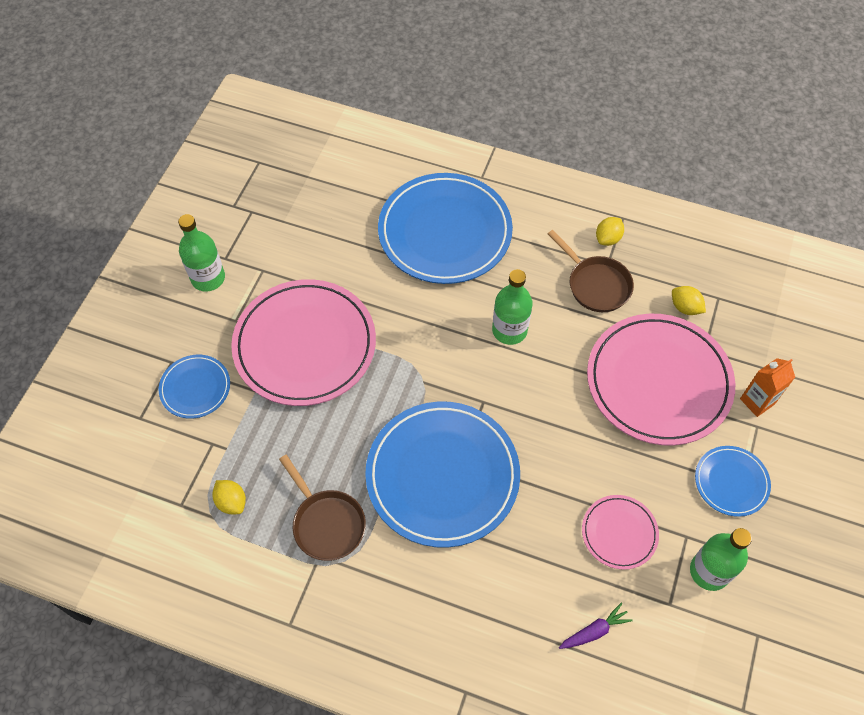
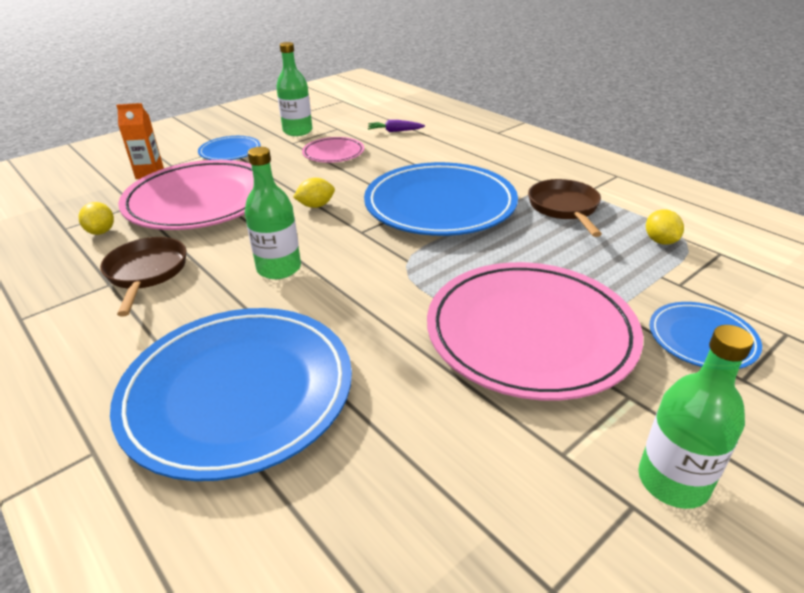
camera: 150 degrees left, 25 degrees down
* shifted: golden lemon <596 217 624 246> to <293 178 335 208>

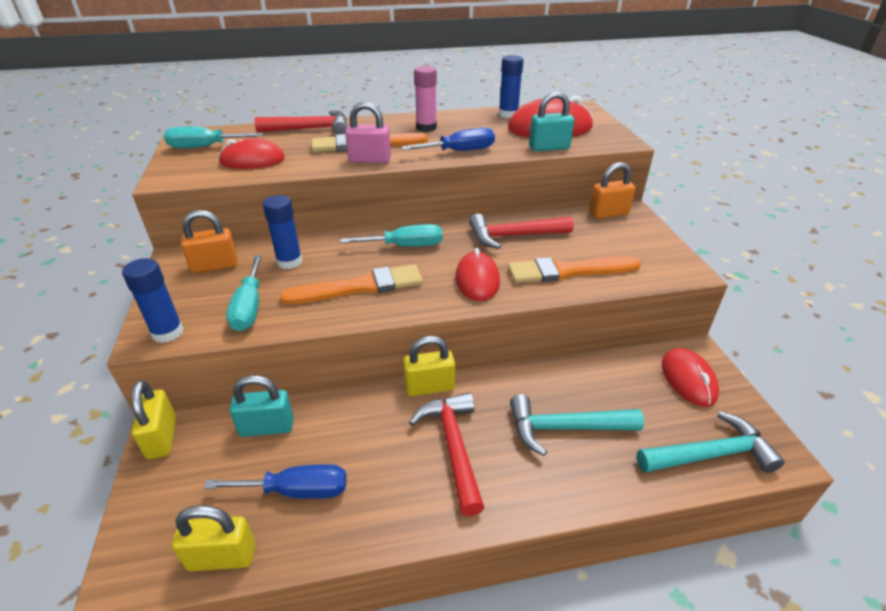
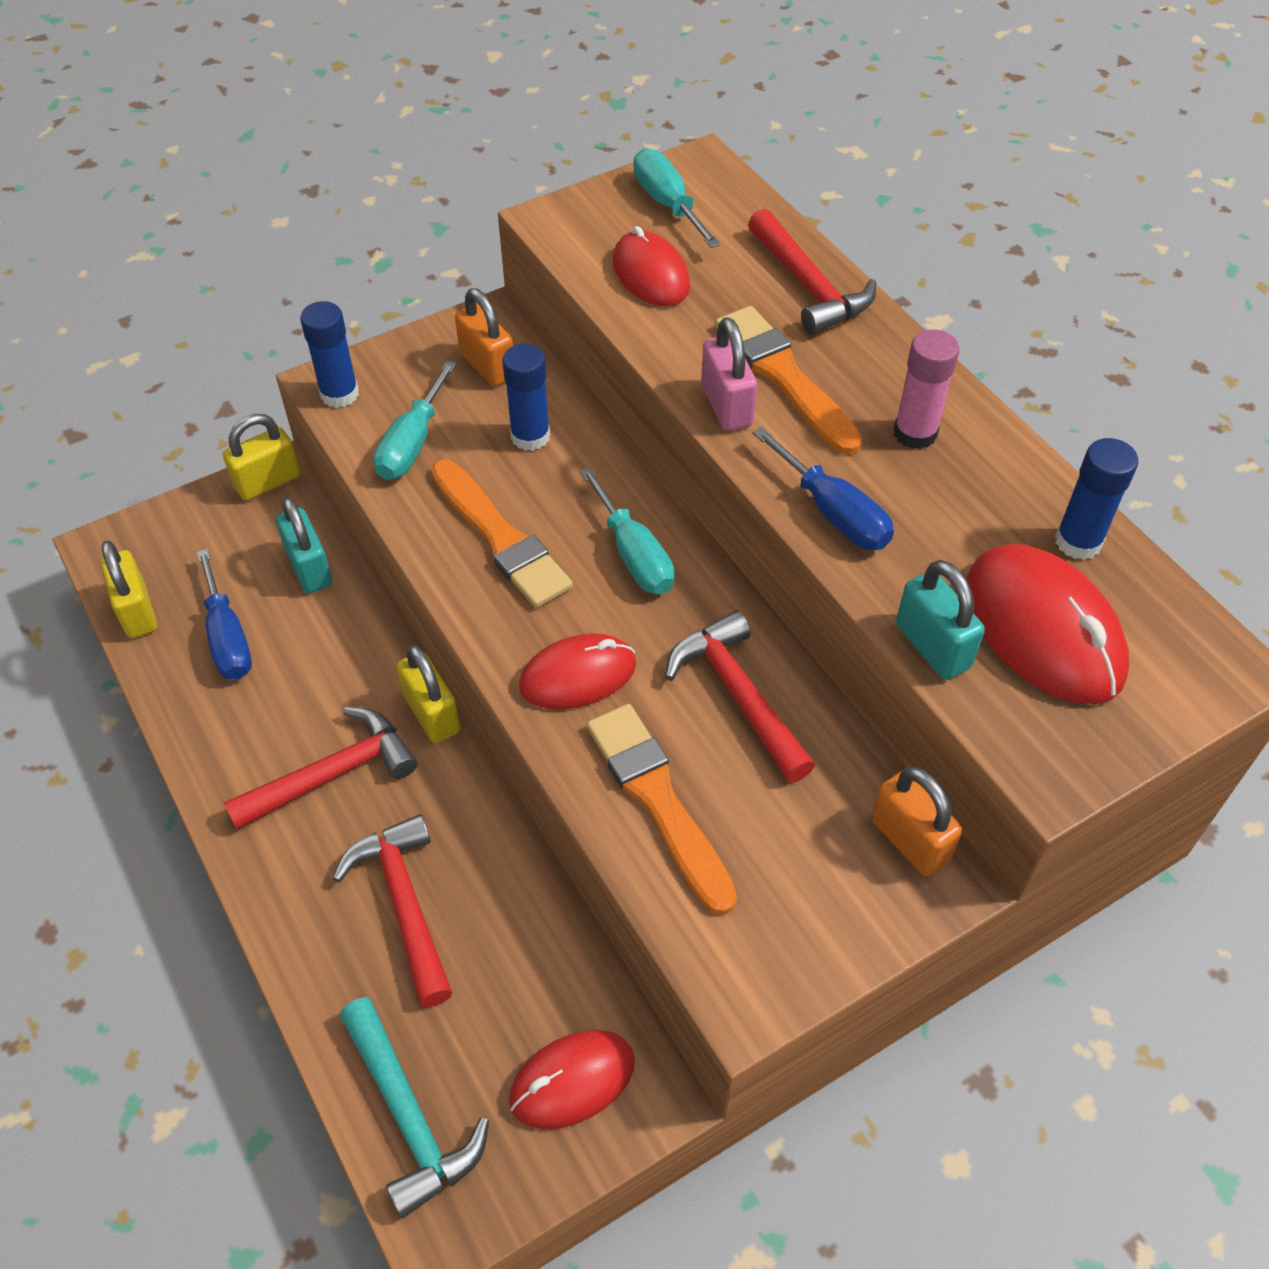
camera: 70 degrees right, 15 degrees up
* rotated: turquoise hand screwdriver <226 255 262 331> = <373 361 457 480> 45 degrees counterclockwise
* repainted: turquoise carpenter's hammer <510 394 644 456> to red carpenter's hammer <333 814 452 1007>

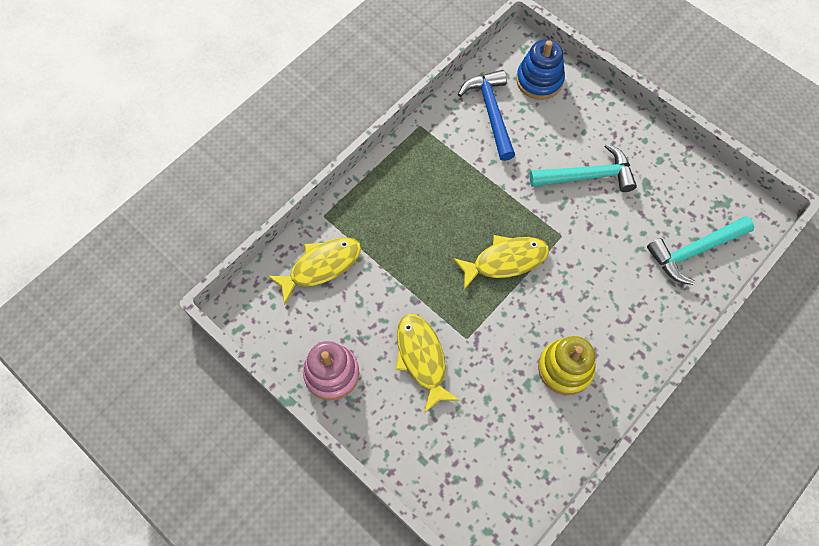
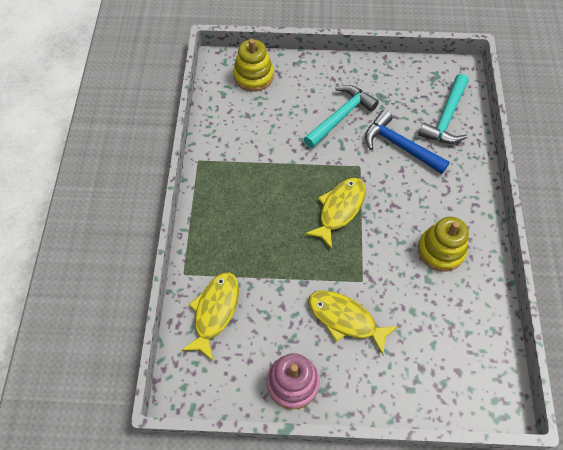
camera: 40 degrees left, 5 degrees down
* repainted: royal blue stacking rings <516 39 565 100> to golden stacking rings <233 39 274 92>
* shifted: royal blue carpenter's hammer <458 70 515 161> to <365 110 450 174>

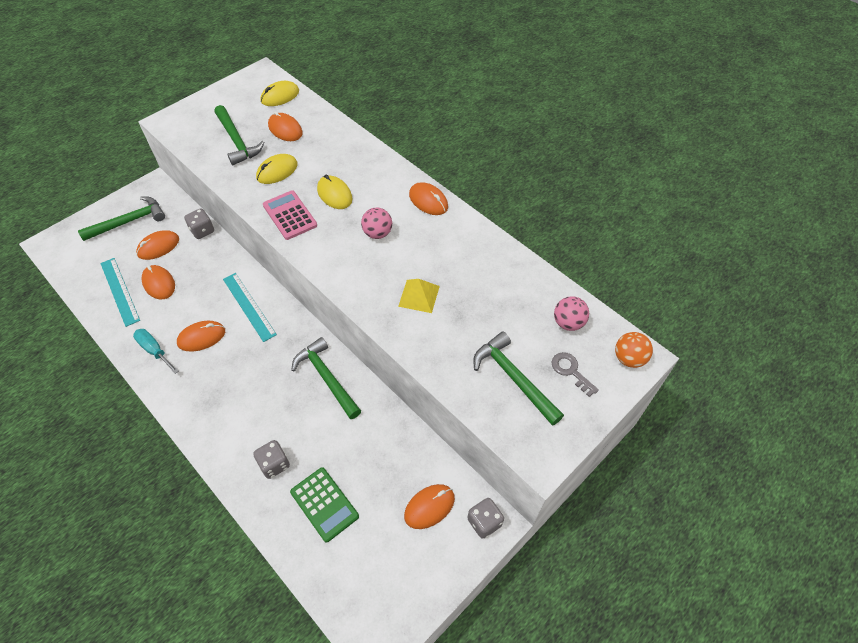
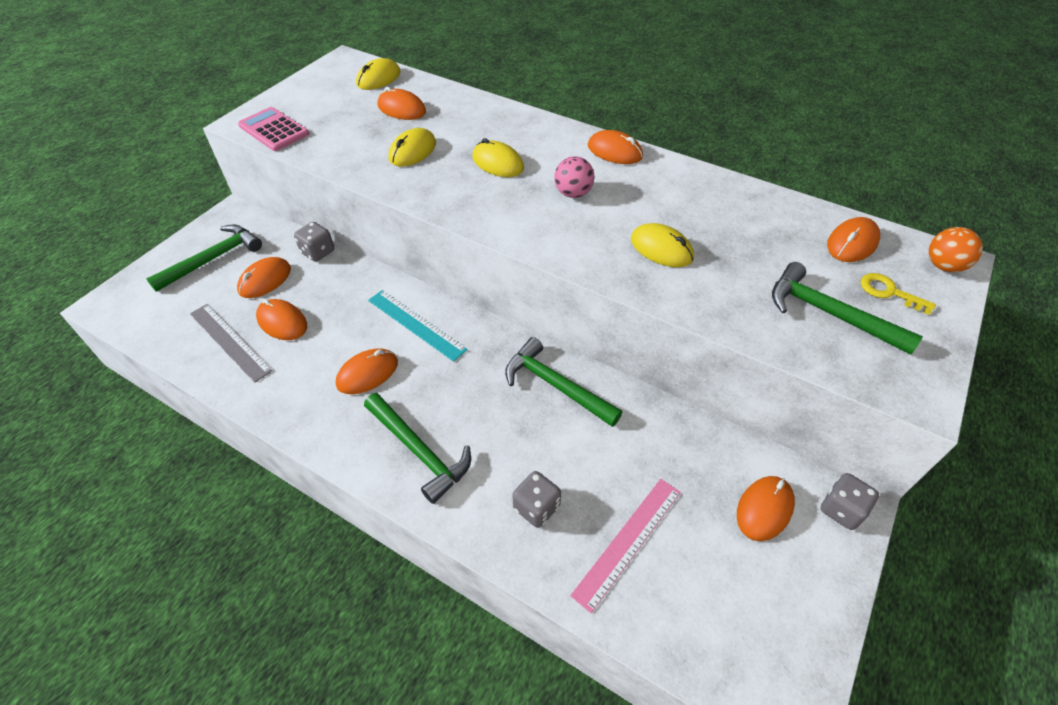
camera: 15 degrees left, 5 degrees down
* shifted: green carpenter's hammer <215 105 265 165> to <364 393 471 504>
* shifted: rosy adding machine <263 190 317 240> to <238 107 309 151>
* repainted: turquoise straightedge <100 258 140 327> to grey straightedge <190 304 273 383>
* swapped: golden pyramid shape <398 279 440 313> to golden PC mouse <631 223 694 267>
* swapped: rosy ball <554 296 589 331> to orange PC mouse <827 217 880 262>
* gone: turquoise hand screwdriver <133 329 179 374>
* repainted: grey latchkey <552 352 599 397> to golden latchkey <861 273 936 315>
* swapped: green adding machine <290 467 359 542> to rosy straightedge <570 479 681 613>

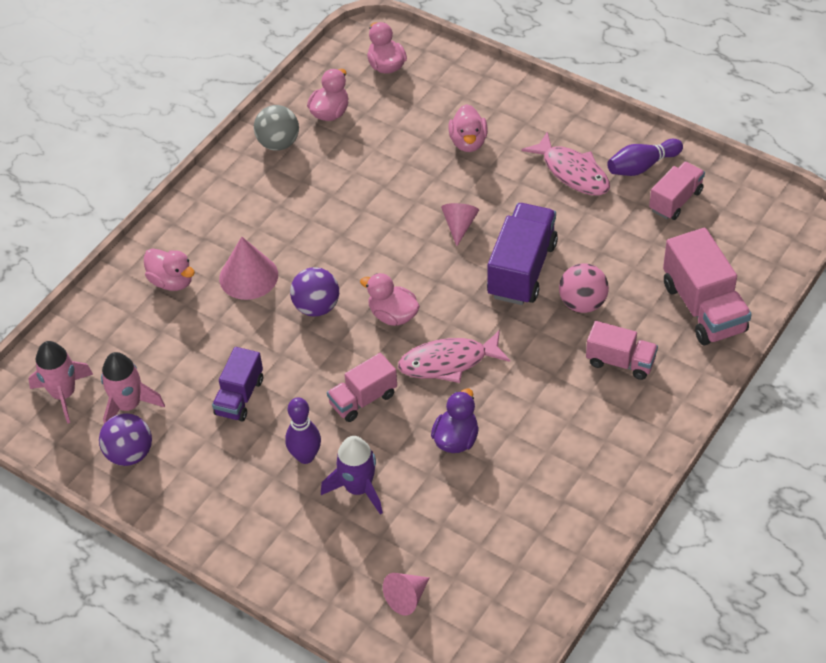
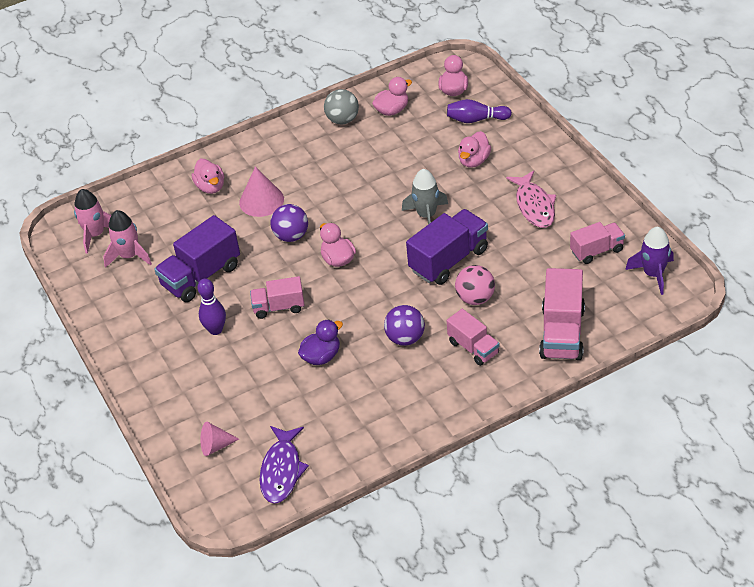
camera: 30 degrees right, 5 degrees down
* shifted: violet bowling pin <607 139 683 176> to <447 99 512 123>
* swapped: rosy solid cone <441 203 479 246> to grey toy rocket <402 169 448 224>
* gone: rosy fish <398 330 510 383>
* scaled: violet toy truck <212 347 263 421> = <154 215 240 302> x1.62
* shifted: violet ball <99 413 152 466> to <384 305 425 346>
* shifted: violet toy rocket <321 436 383 515> to <625 227 674 295>
* new: violet fish <259 426 309 504>

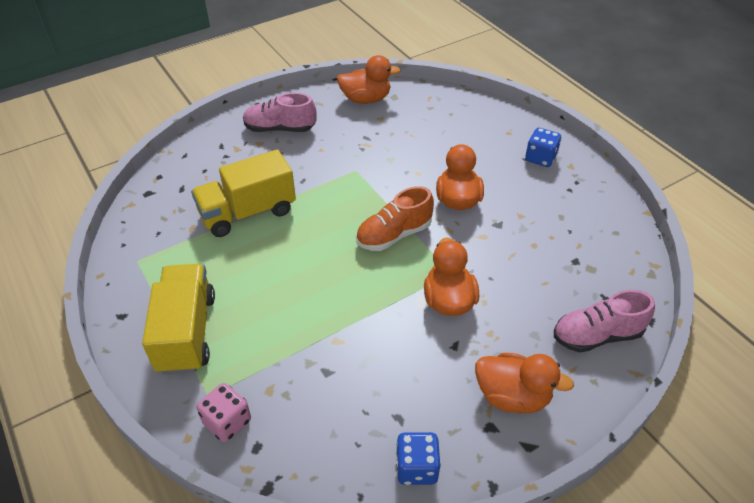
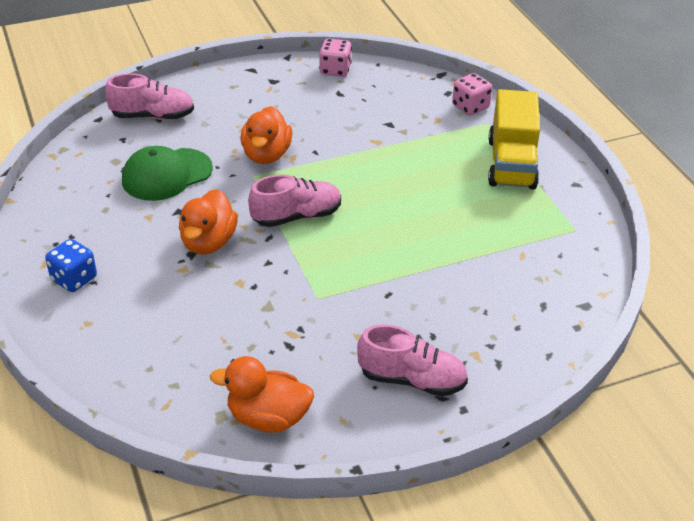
camera: 170 degrees left, 5 degrees down
* gone: golden toy truck <191 149 296 237>
* repainted: orange lace-up shoe <356 186 434 251> to rosy lace-up shoe <248 175 341 227>
* gone: orange duck <475 353 574 413>
* repainted: royal blue game die <396 432 441 485> to rosy game die <319 39 352 77>
* new: green baseball cap <122 146 213 201>

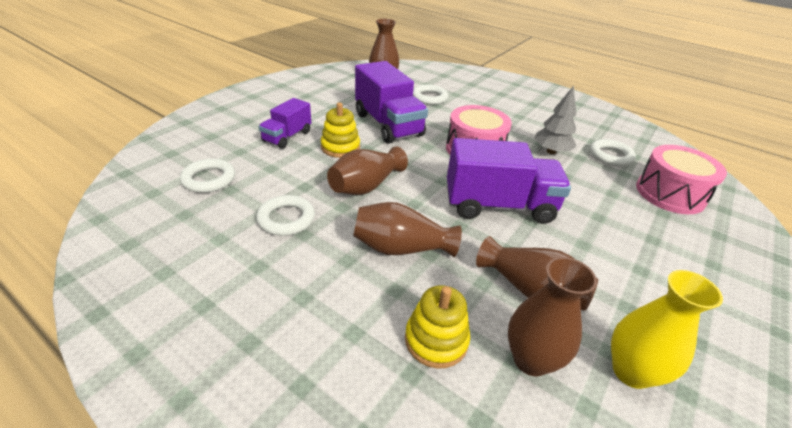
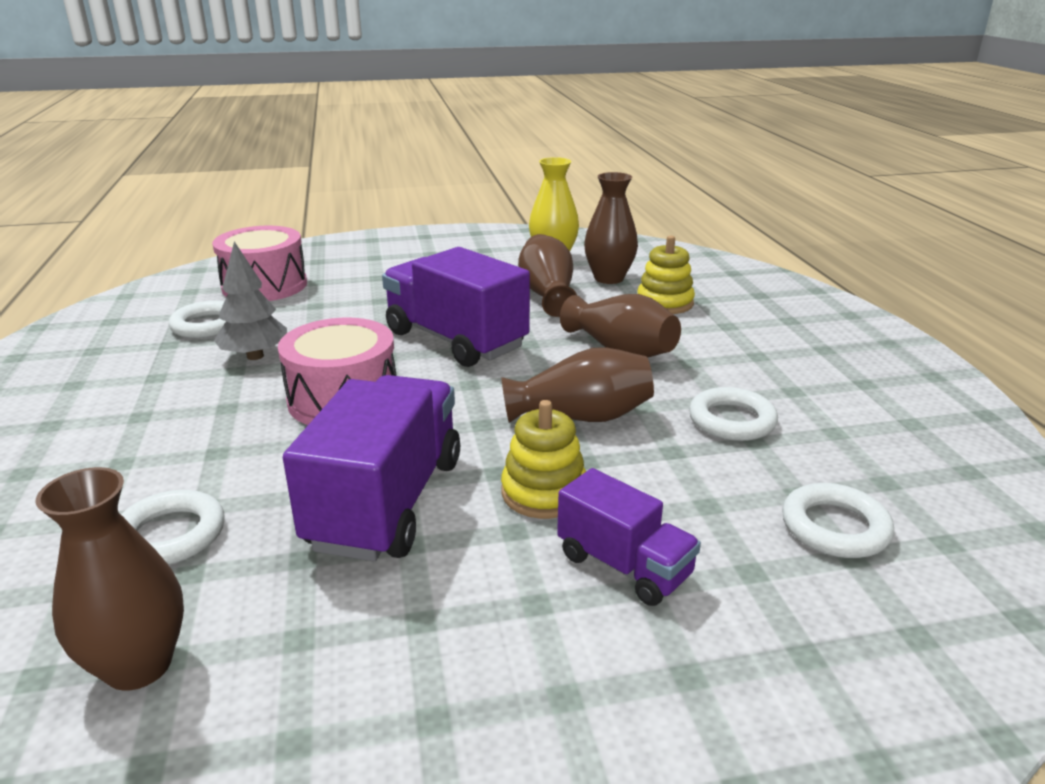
camera: 135 degrees left, 10 degrees down
* rotated: violet toy truck <259 98 311 149> = <557 468 701 606> 60 degrees clockwise

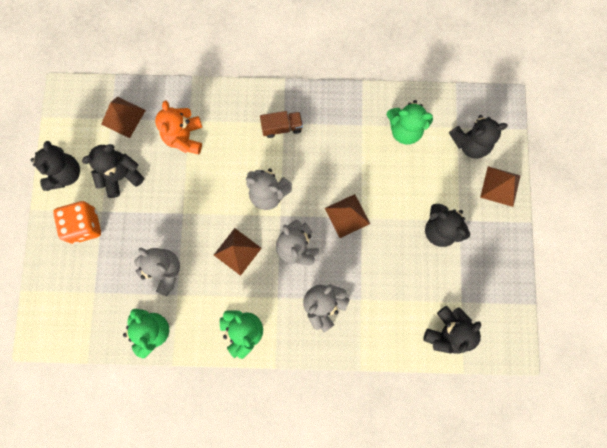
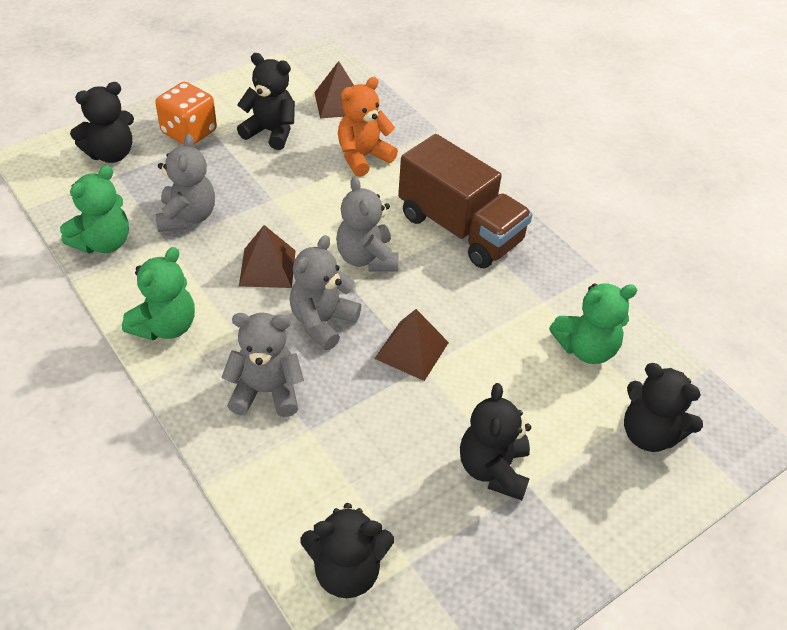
camera: 50 degrees right, 30 degrees down
* rotated: green stuffed bear <386 100 433 144> = <549 283 637 364> 75 degrees counterclockwise
* scaled: dark brown toy truck <260 111 303 138> = <398 134 533 268> x2.16
* shifted: ebony stuffed bear <31 141 80 191> to <70 82 134 163>
* gone: dark brown pyramid shape <480 166 521 207>

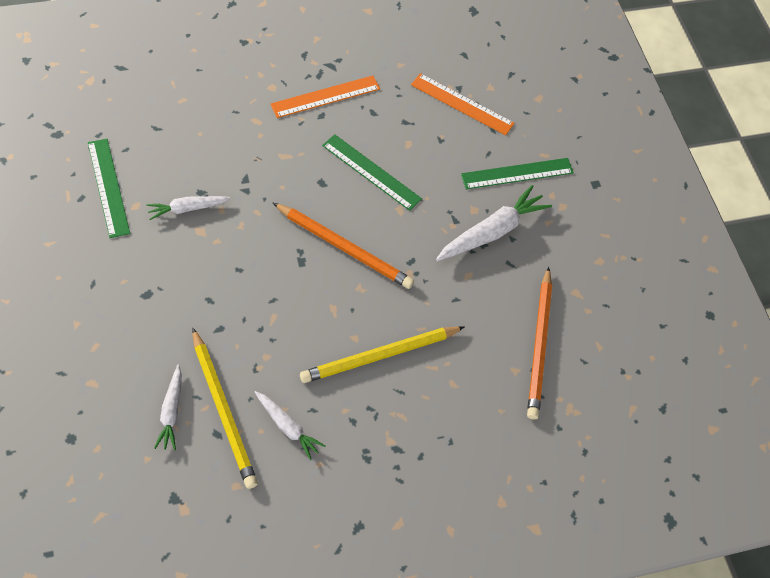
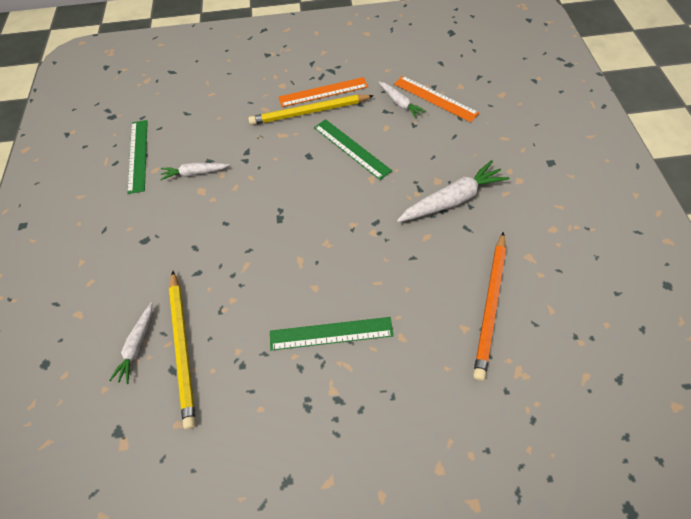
camera: 20 degrees right, 0 degrees up
* shifted: green straightedge <461 158 574 189> to <270 317 394 350>
* gone: orange wooden pencil <273 203 414 289>
* shifted: golden wooden pencil <300 326 464 383> to <248 95 374 125>
* shifted: white toy carrot <254 391 325 460> to <378 82 427 119>

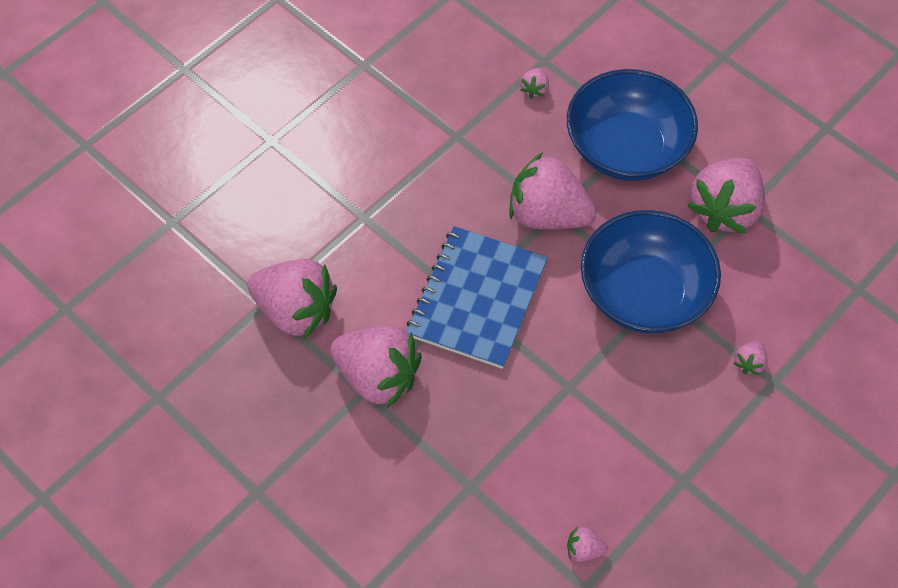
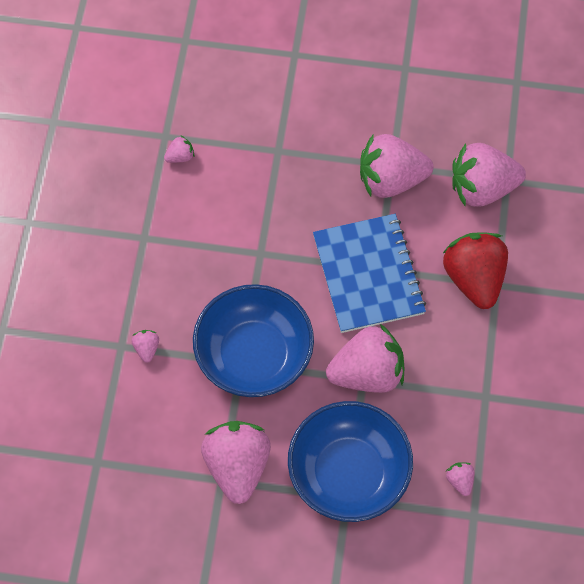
camera: 145 degrees right, 5 degrees up
* new: red strawberry <443 232 508 309>

